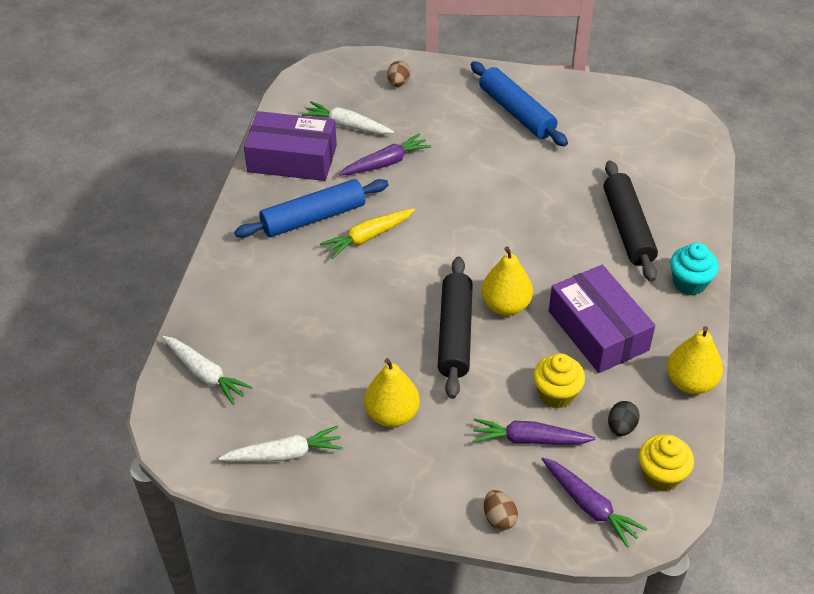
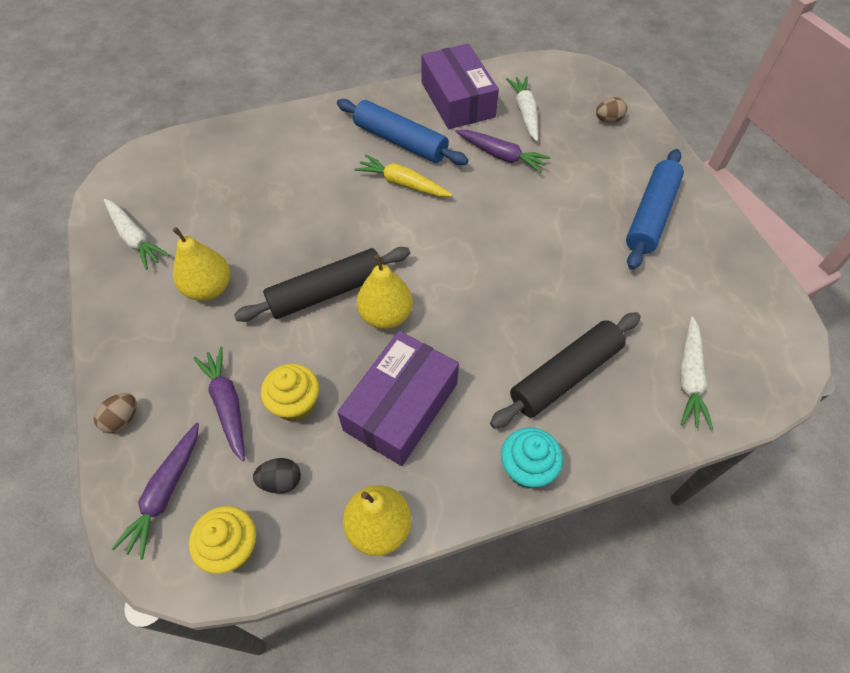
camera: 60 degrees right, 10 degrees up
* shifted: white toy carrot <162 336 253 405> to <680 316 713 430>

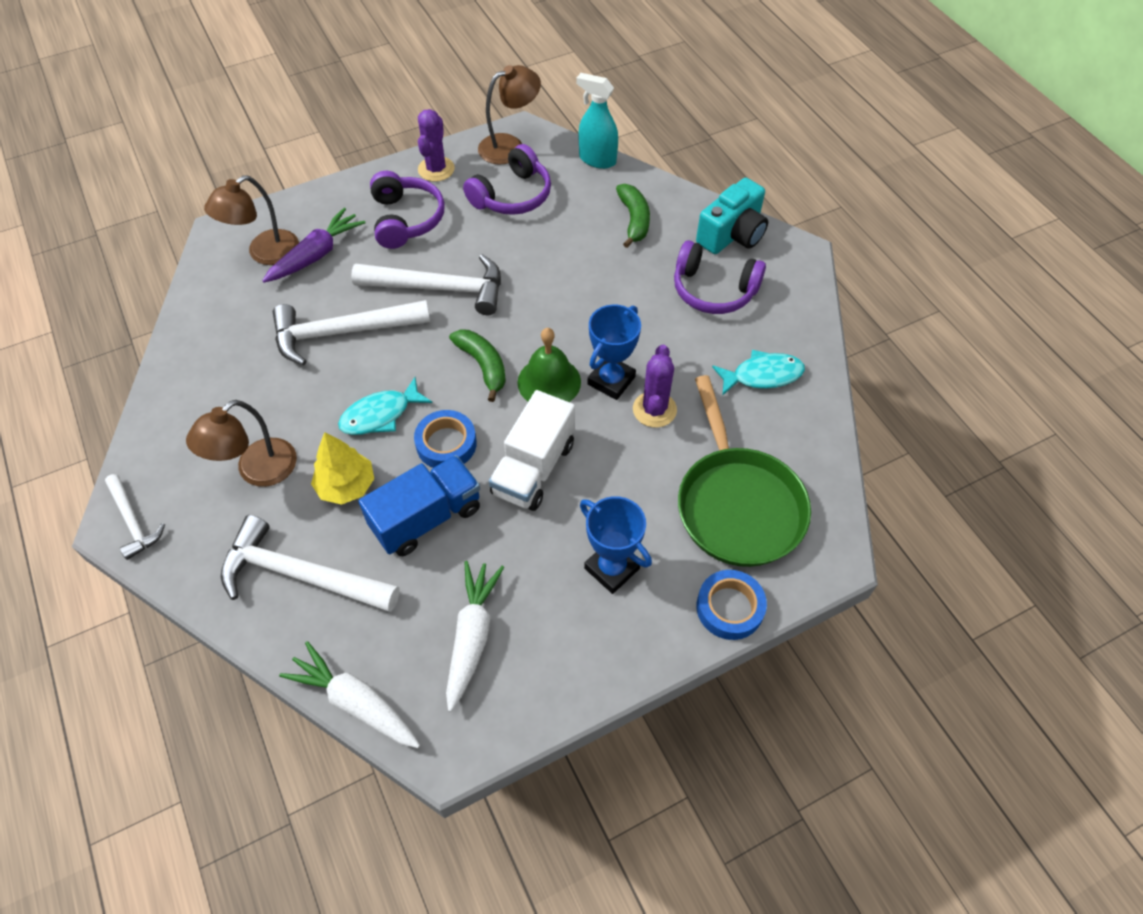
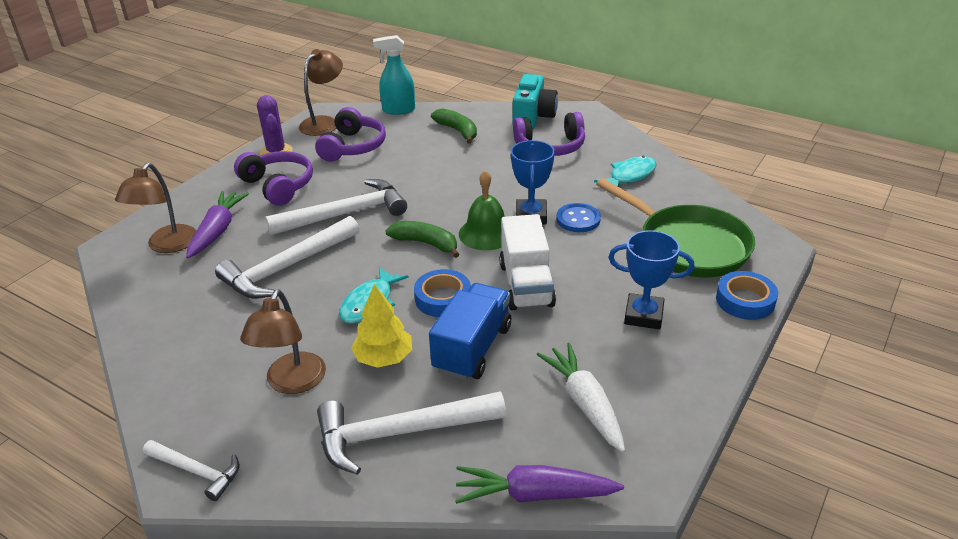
camera: 30 degrees left, 20 degrees down
* swapped: violet saguaro cactus <633 345 677 427> to royal blue sewing button <556 203 601 232>
* repainted: white toy carrot <279 641 420 748> to violet toy carrot <455 465 624 504>

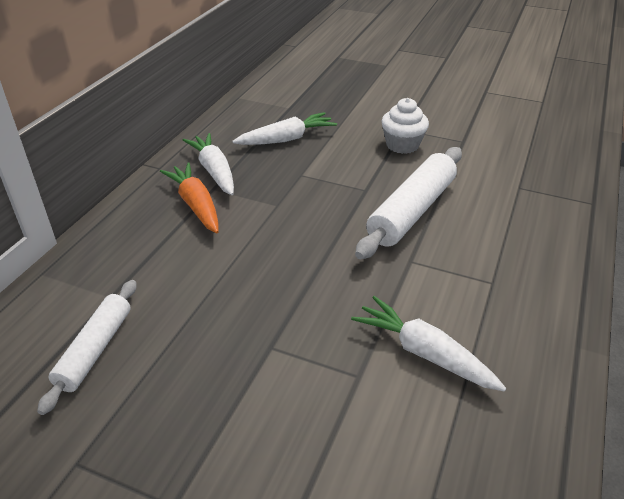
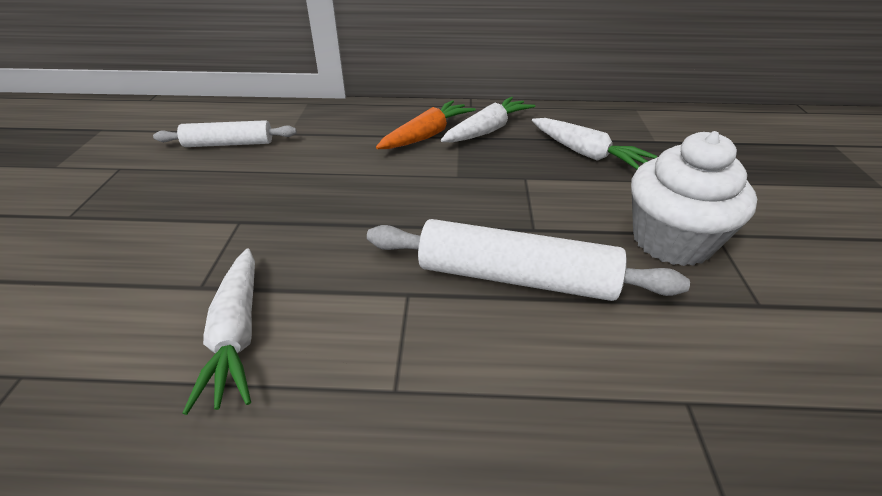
camera: 70 degrees right, 0 degrees up
* scaled: white fairy cake <381 98 429 154> = <631 131 757 266> x1.51
* rotated: white toy carrot <351 296 506 391> = <182 248 255 415> 150 degrees clockwise

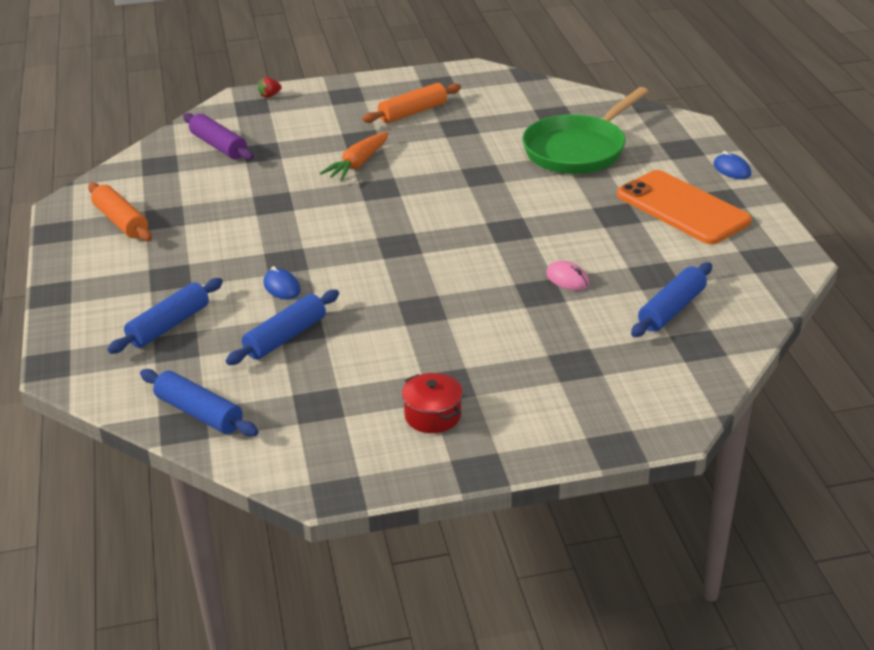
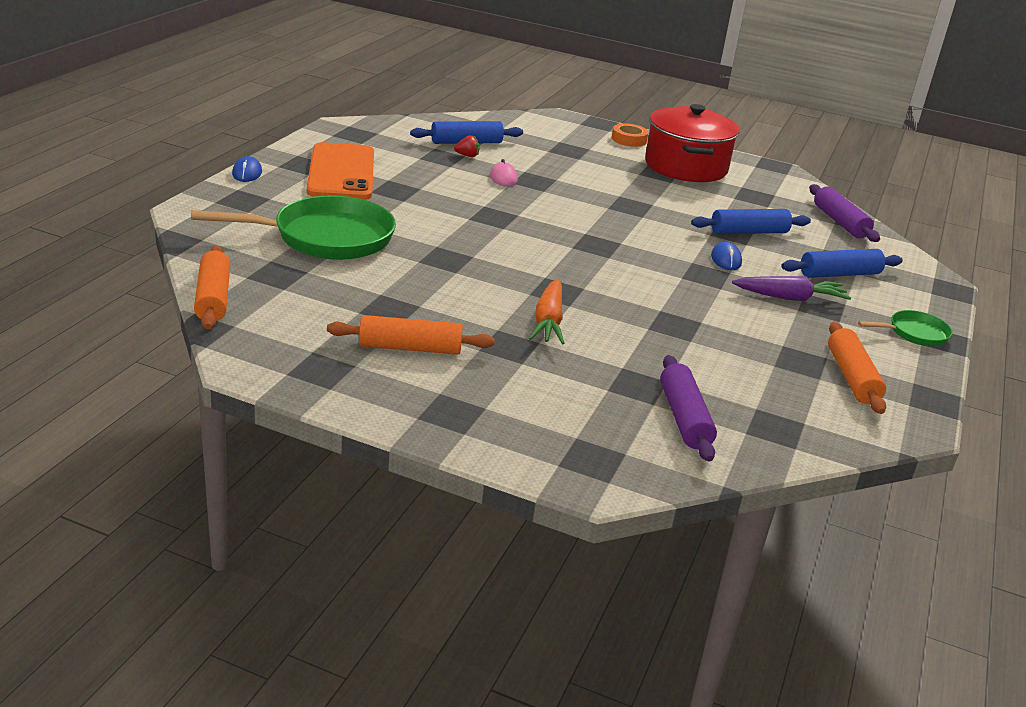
camera: 150 degrees left, 5 degrees down
* shifted: red strawberry <258 77 282 98> to <454 135 480 157>
* rotated: orange toy carrot <320 132 389 181> = <529 279 564 344> 120 degrees clockwise
* repainted: royal blue dough roller <140 369 258 437> to violet dough roller <809 184 880 242>
* scaled: red cooking pot <402 373 463 433> = <645 104 740 182> x2.10
* new: orange sticky tape <612 123 648 147>
* new: orange dough roller <194 246 230 329>
* new: violet toy carrot <732 276 851 301>
* new: green skillet <858 310 953 346>

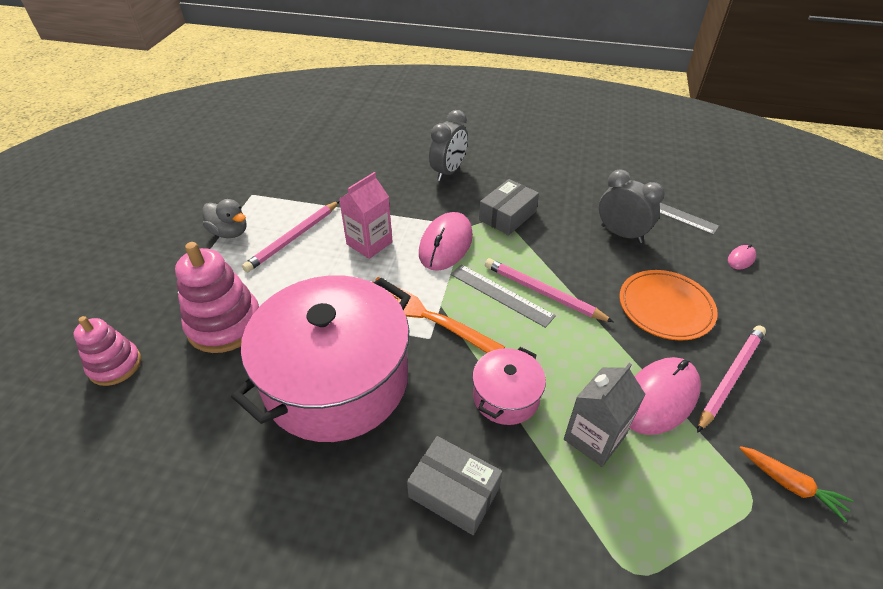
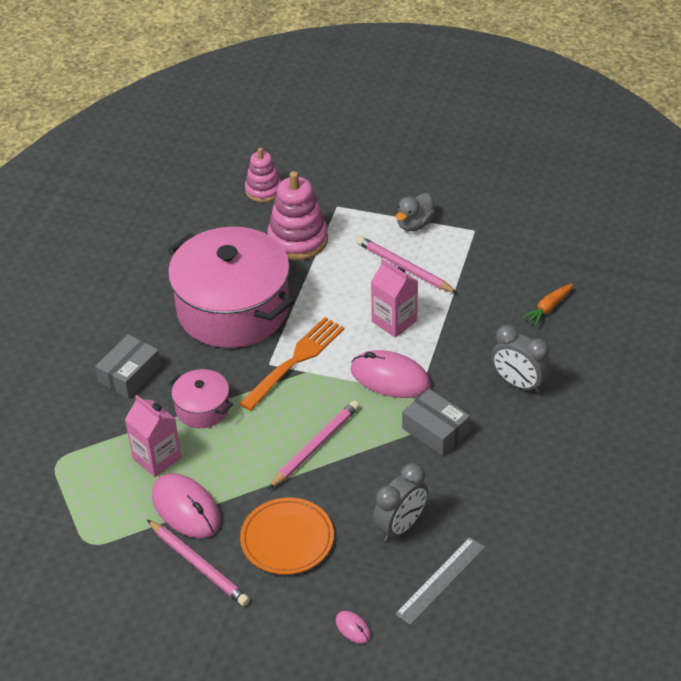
camera: 95 degrees right, 0 degrees up
* gone: grey straightedge <450 264 556 328>
* repainted: grey juice carton <564 363 646 467> to rosy juice carton <125 395 181 477>
* shifted: orange toy carrot <740 446 854 522> to <521 284 573 327>

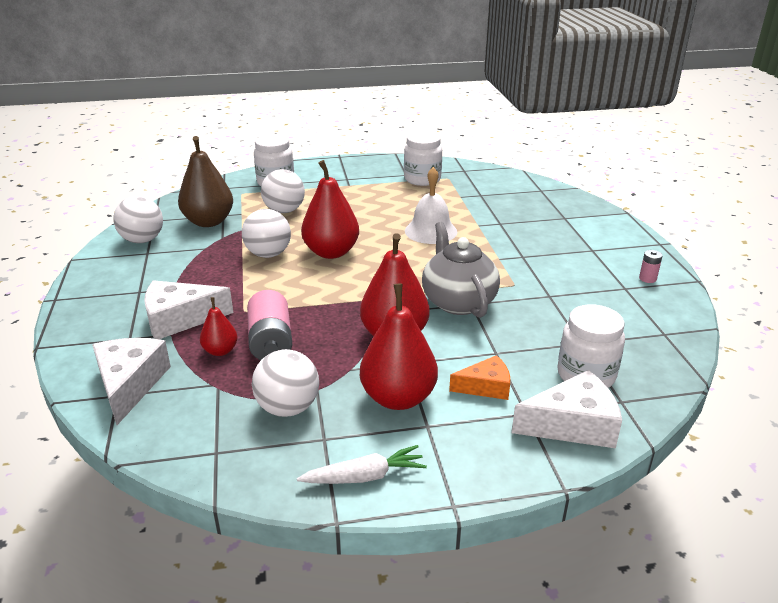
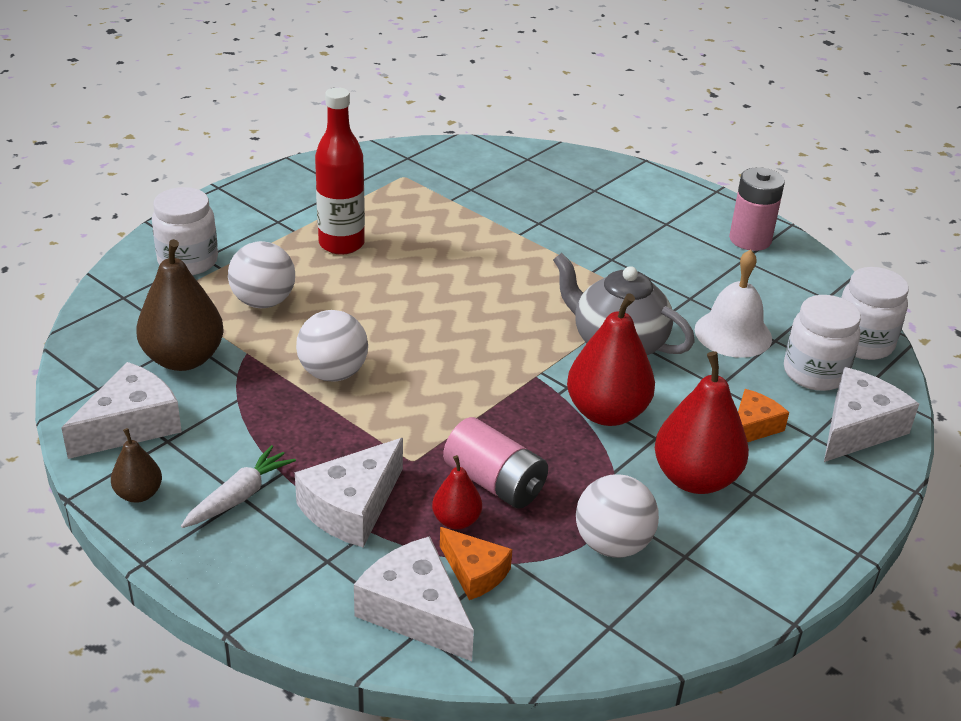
camera: 40 degrees left, 5 degrees up
* shifted: white jar <404 132 442 186> to <841 267 909 360>
* gone: red pear fruit <301 160 359 259>
* shifted: white hand bell <405 167 457 244> to <695 249 772 358>
* swapped: white ball <113 196 163 243> to white cheese wedge <61 362 182 459>
* scaled: rosy battery <639 250 663 283> = <729 167 785 251> x2.10
* shifted: white toy carrot <297 445 427 484> to <181 445 296 528>
* new: red drink bottle <315 87 365 255>
* new: dark brown pear fruit <111 428 162 503>
* new: orange cheese wedge <440 527 512 600>

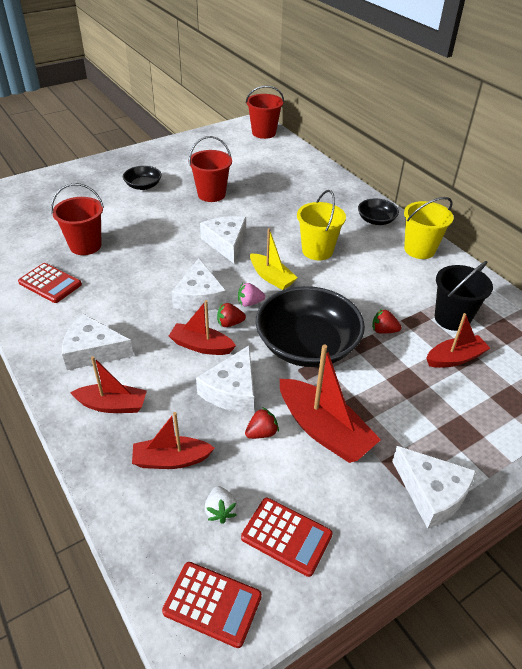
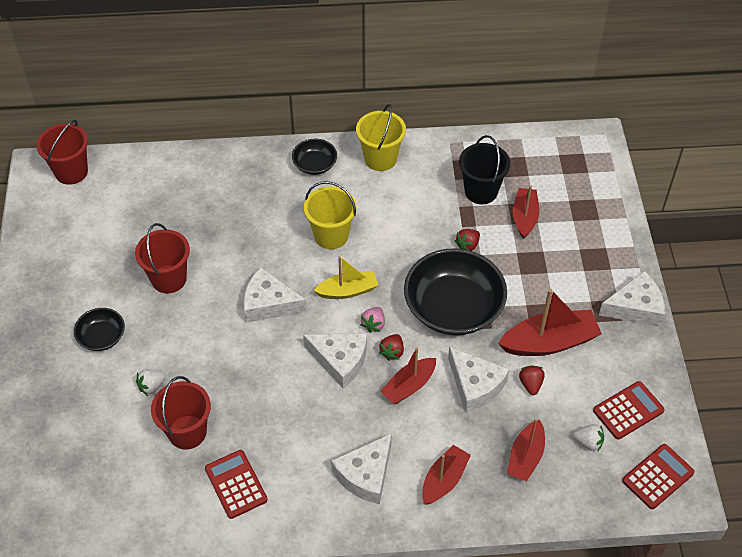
camera: 60 degrees left, 10 degrees up
* rotated: red adding machine <18 263 82 303> = <205 450 268 519> 90 degrees counterclockwise
* new: white strawberry <136 370 166 396>

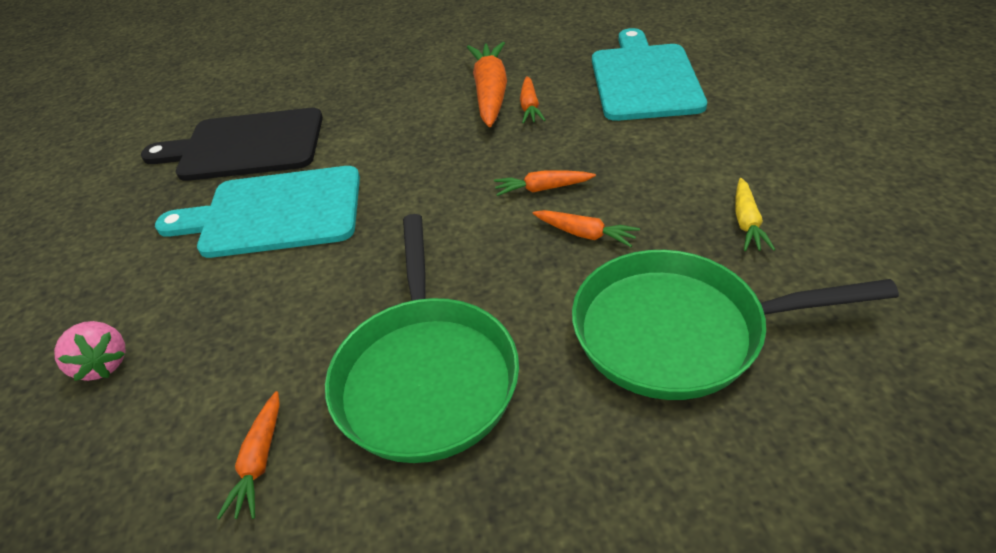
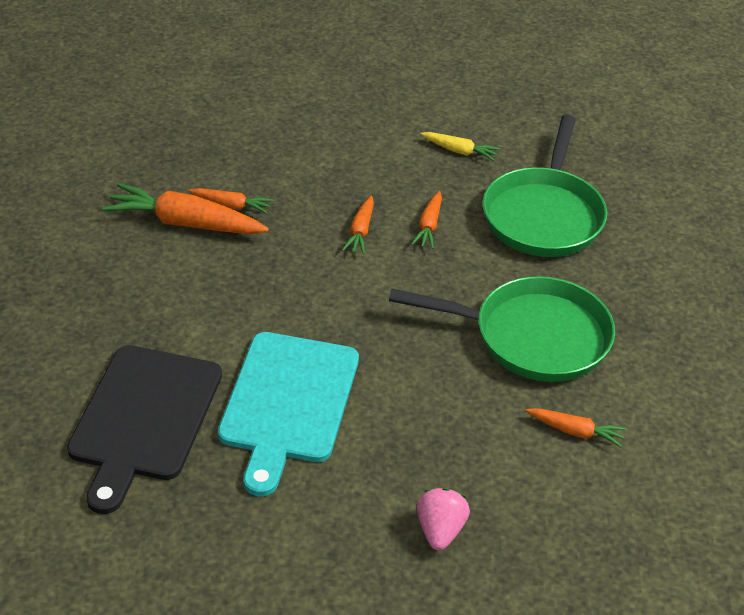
camera: 80 degrees left, 0 degrees up
* gone: turquoise bread board <592 28 707 121>
* rotated: orange toy carrot <532 210 640 247> = <411 191 442 249> 150 degrees clockwise
* rotated: rosy strawberry <54 321 125 381> = <417 488 470 550> 60 degrees counterclockwise

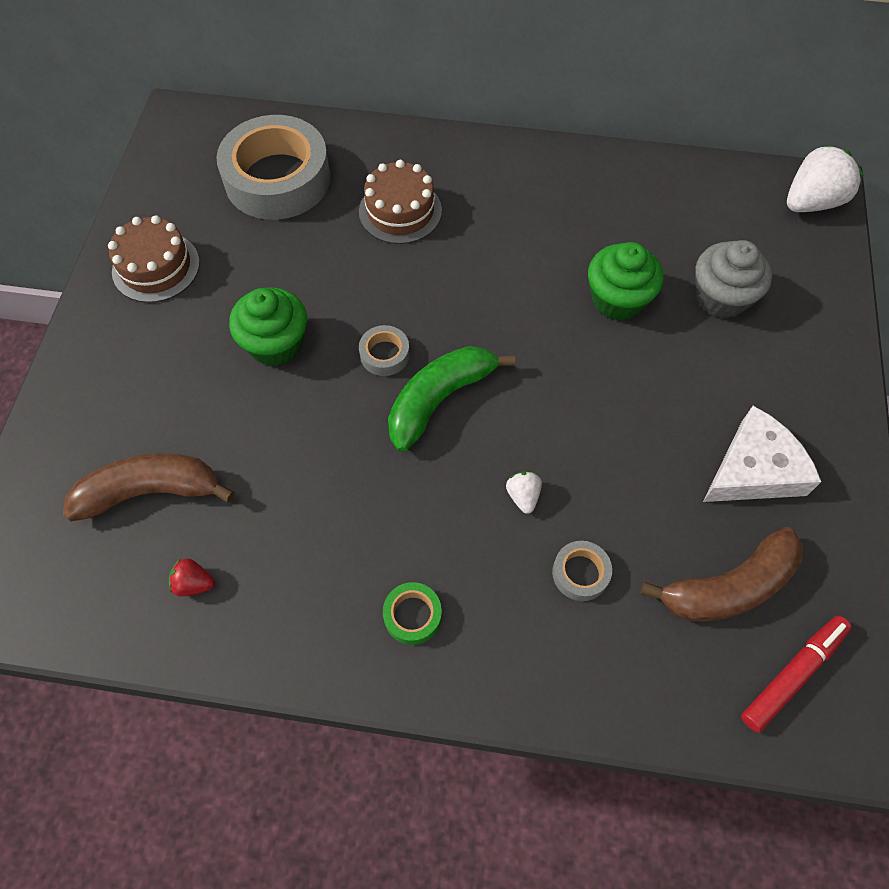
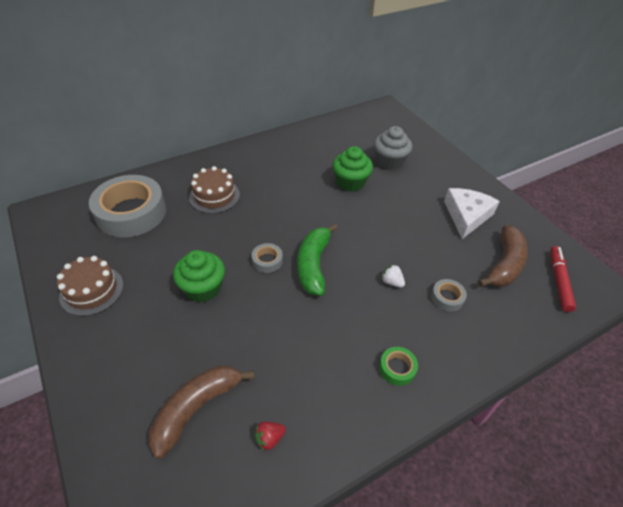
camera: 40 degrees left, 15 degrees down
* gone: white strawberry <787 144 864 212>

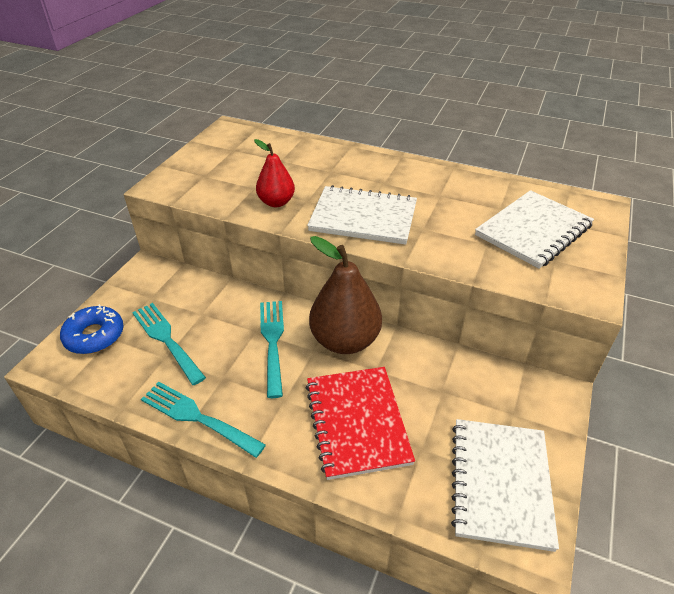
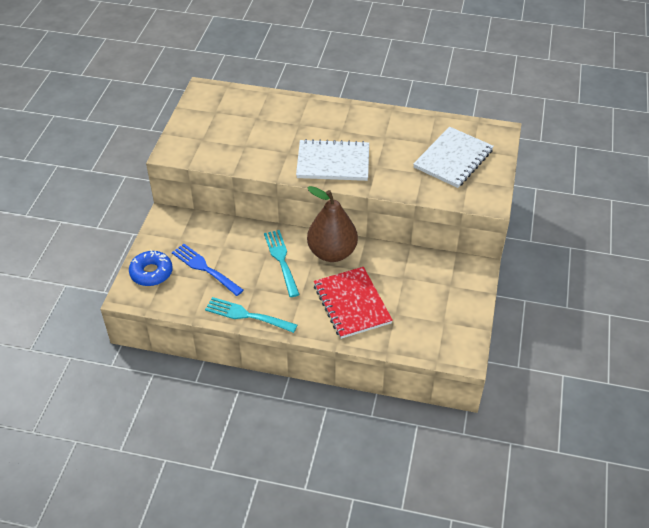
camera: 10 degrees left, 5 degrees up
* gone: red pear fruit <254 139 295 207>
* repainted: turquoise dinner fork <132 303 206 385> to royal blue dinner fork <172 244 244 296>
* gone: white notepad <451 419 559 552>

